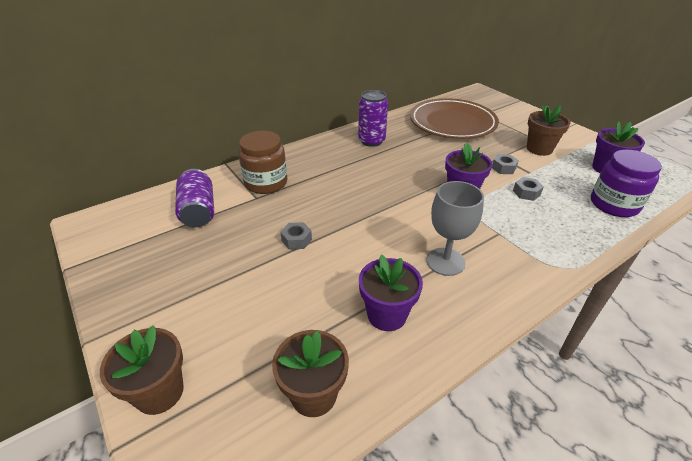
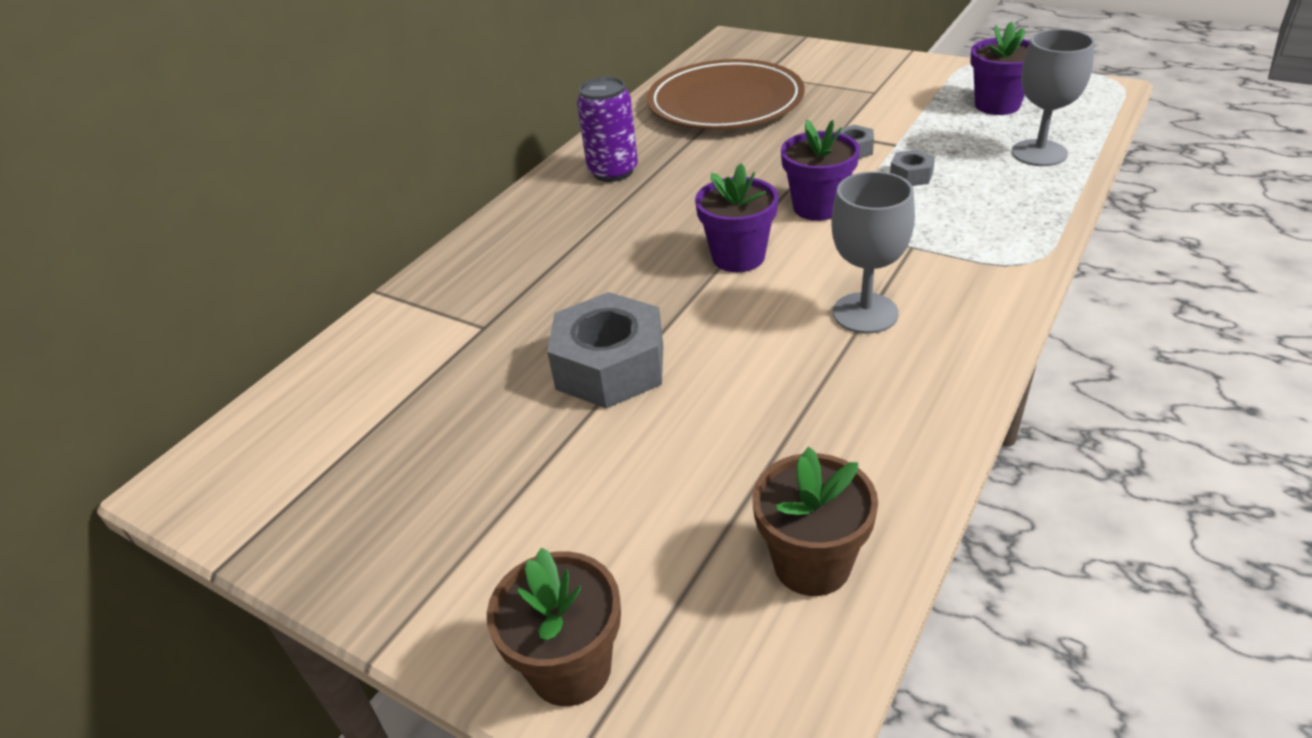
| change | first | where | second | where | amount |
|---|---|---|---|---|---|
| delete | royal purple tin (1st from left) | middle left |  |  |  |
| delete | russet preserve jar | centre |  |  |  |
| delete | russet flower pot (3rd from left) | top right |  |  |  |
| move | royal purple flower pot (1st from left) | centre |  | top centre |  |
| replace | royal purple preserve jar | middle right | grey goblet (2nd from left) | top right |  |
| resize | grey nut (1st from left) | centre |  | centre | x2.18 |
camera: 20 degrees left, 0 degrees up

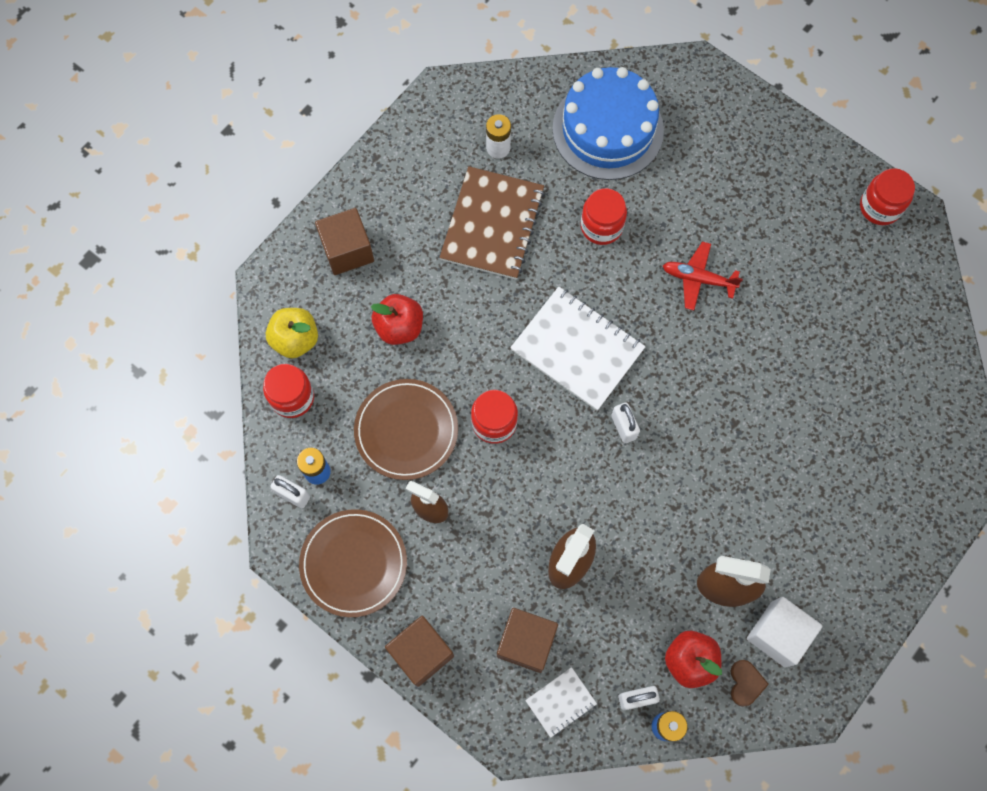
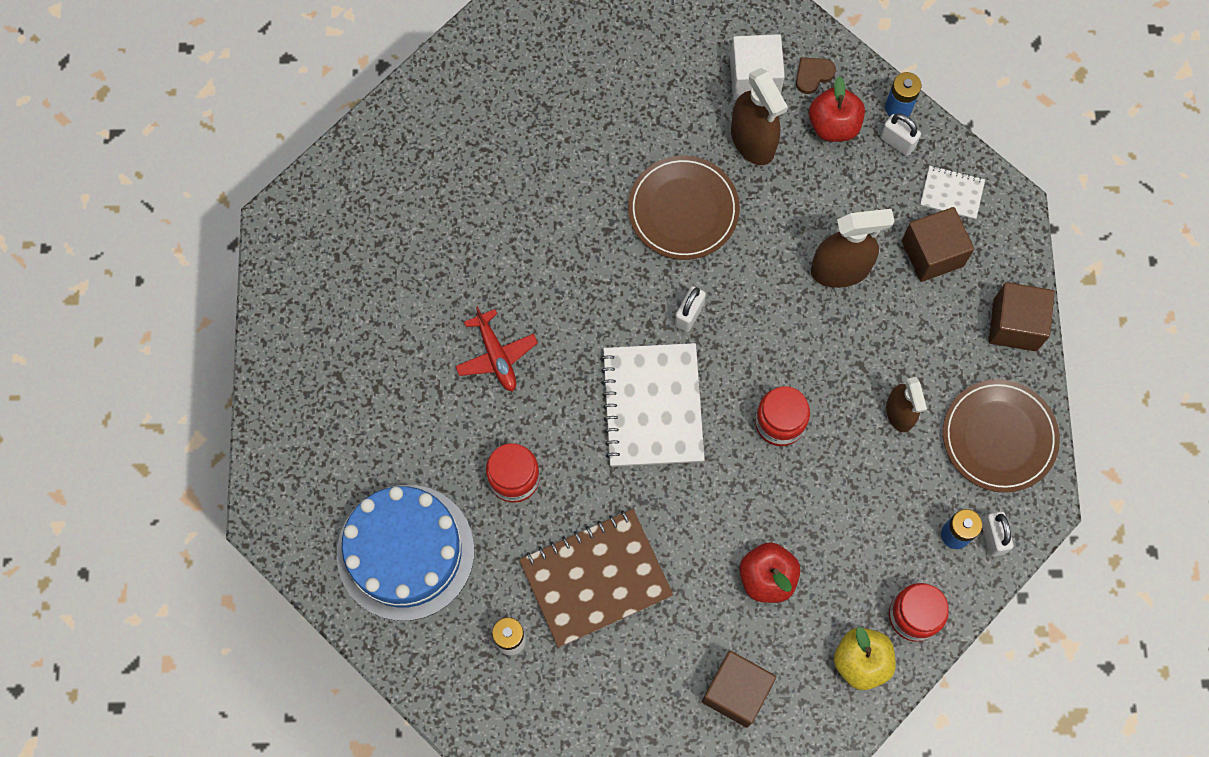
| change | first | where | second | where | amount |
|---|---|---|---|---|---|
| delete | crimson preserve jar (4th from left) | top right |  |  |  |
| move | russet dinner plate (2nd from left in the first image) | centre | russet dinner plate (1st from left) | top centre |  |
camera: 130 degrees left, 0 degrees up

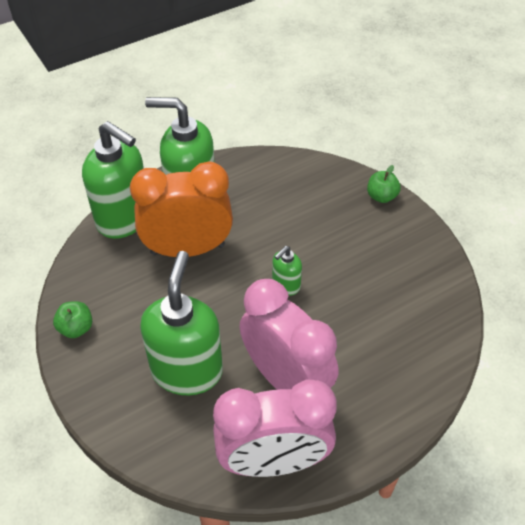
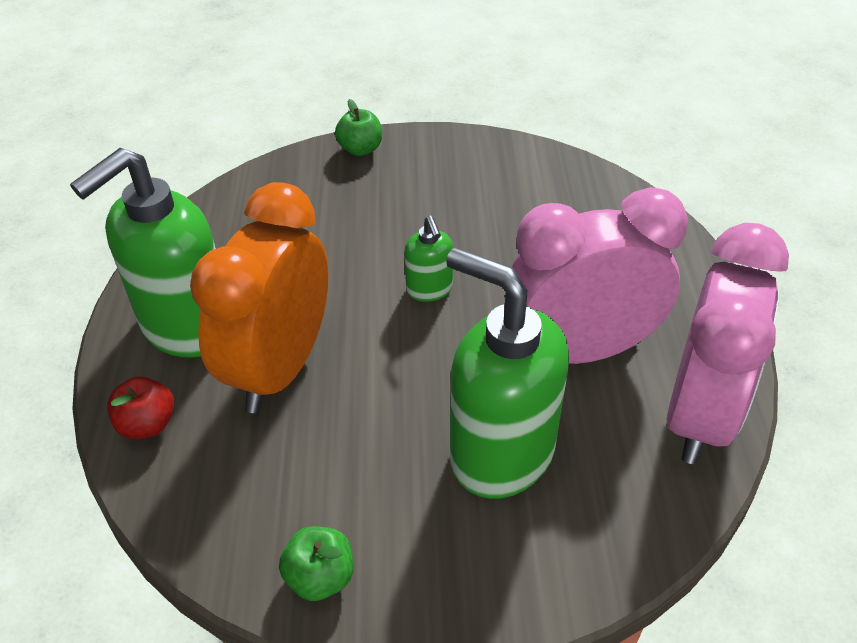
| change | first | where | second | where | amount |
|---|---|---|---|---|---|
| replace | leaf-green soap dispenser (1st from left) | middle left | crimson apple | middle left |  |
camera: 60 degrees left, 5 degrees down

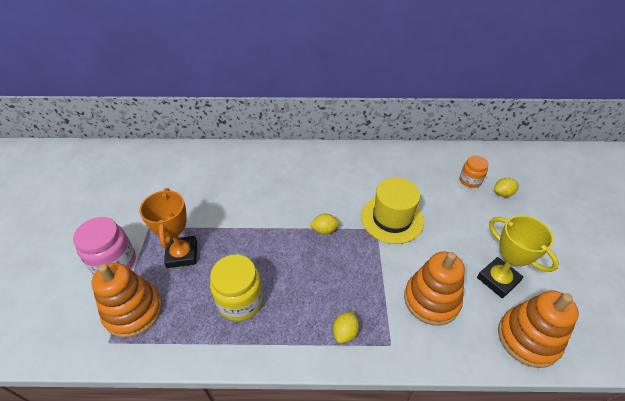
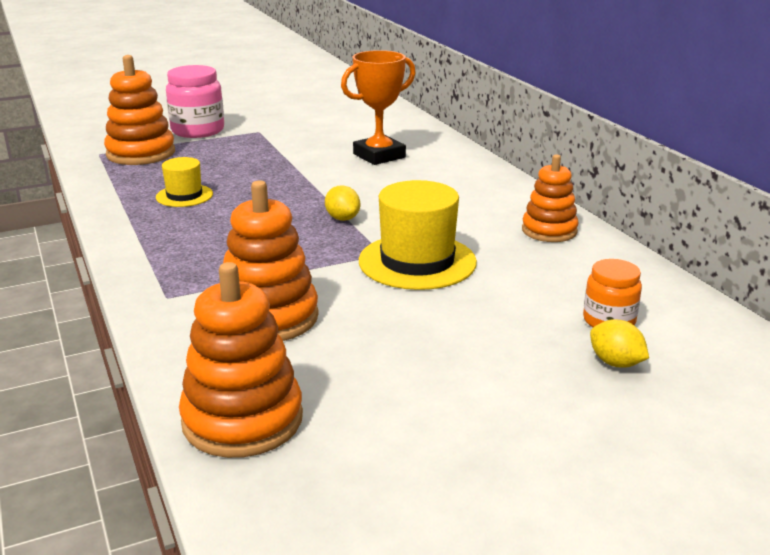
| change | first | where | second | where | amount |
|---|---|---|---|---|---|
| delete | yellow citrus fruit (2nd from left) | bottom centre |  |  |  |
| delete | yellow award cup | middle right |  |  |  |
| insert |  |  | orange ring stacker (4th from left) | middle right |  |
| move | orange award cup | middle left |  | top centre |  |
| replace | yellow preserve jar | bottom centre | yellow top hat (1st from left) | top left |  |
camera: 65 degrees right, 20 degrees down

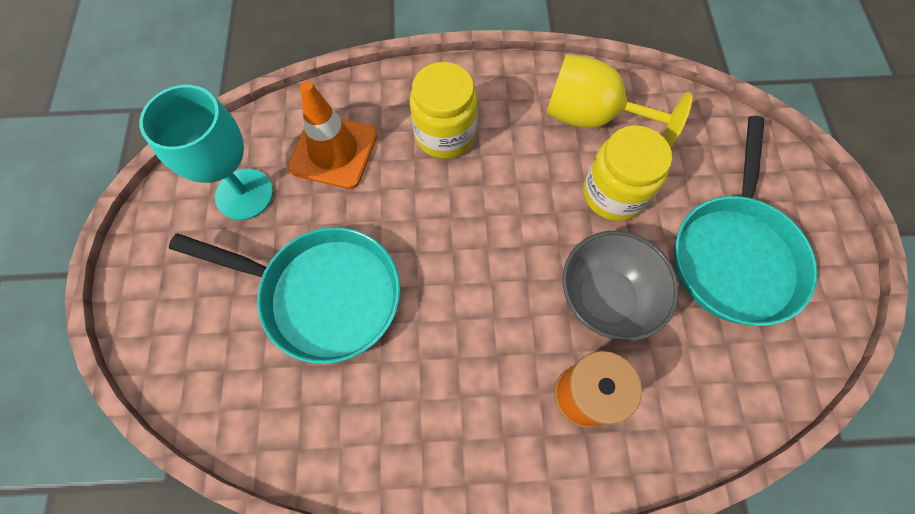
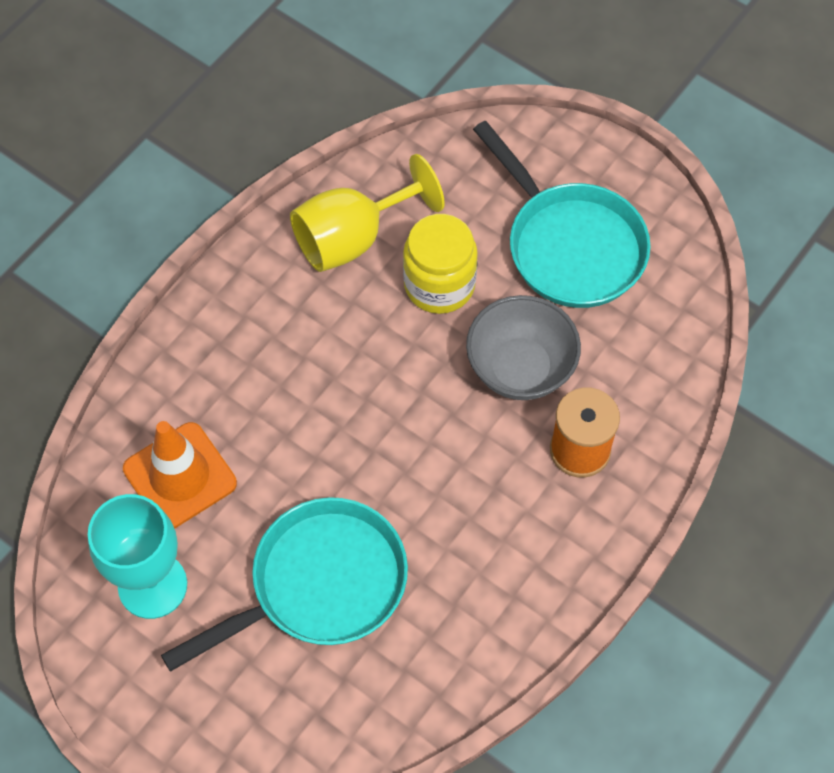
| change | first | where | second | where | amount |
|---|---|---|---|---|---|
| delete | yellow preserve jar (1st from left) | top centre |  |  |  |
camera: 50 degrees left, 5 degrees down

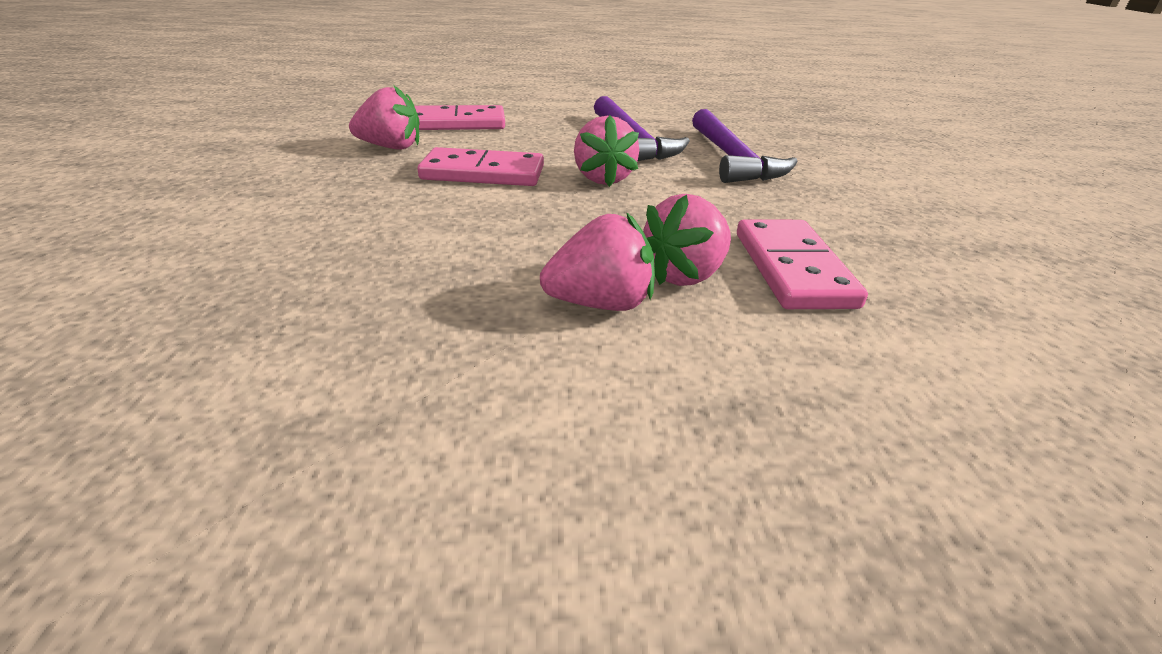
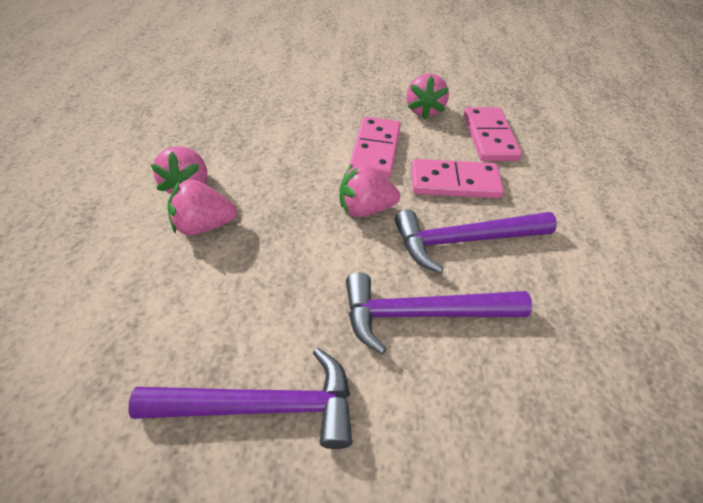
| change | first | where | second | where | amount |
|---|---|---|---|---|---|
| insert |  |  | royal purple claw hammer (1st from left) | bottom centre |  |
| move | rose-pink domino tile (3rd from left in the first image) | middle right | rose-pink domino tile (2nd from left) | centre |  |
| rotate | rose-pink toy strawberry (4th from left in the first image) | centre | rose-pink toy strawberry (2nd from left) | middle left | 60 degrees counterclockwise |
camera: 95 degrees right, 15 degrees up

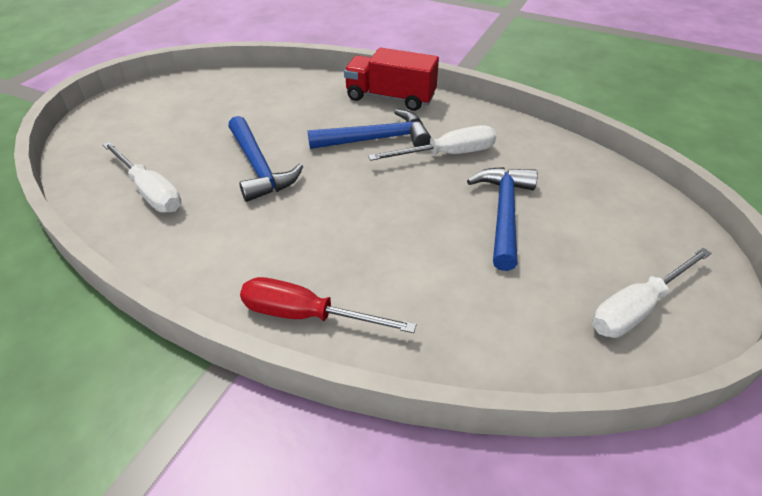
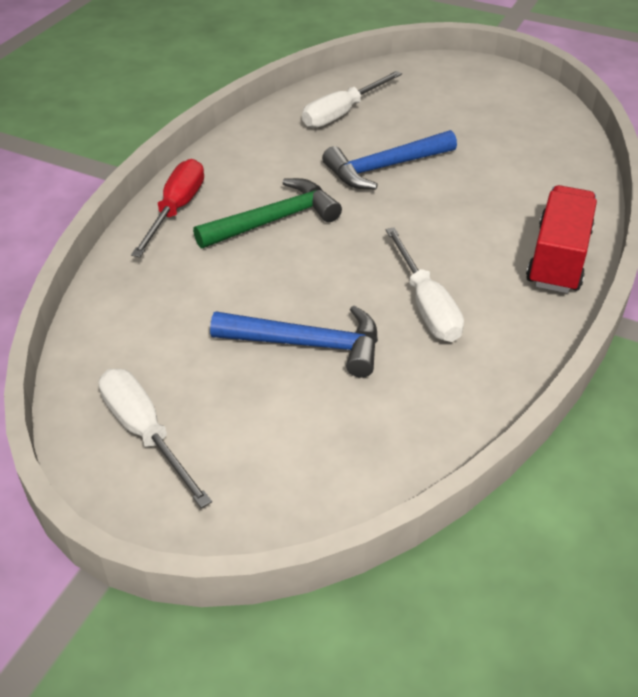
| change | first | where | second | where | amount |
|---|---|---|---|---|---|
| delete | cobalt claw hammer (2nd from left) | top centre |  |  |  |
| insert |  |  | leaf-green claw hammer | top centre |  |
camera: 90 degrees right, 0 degrees up

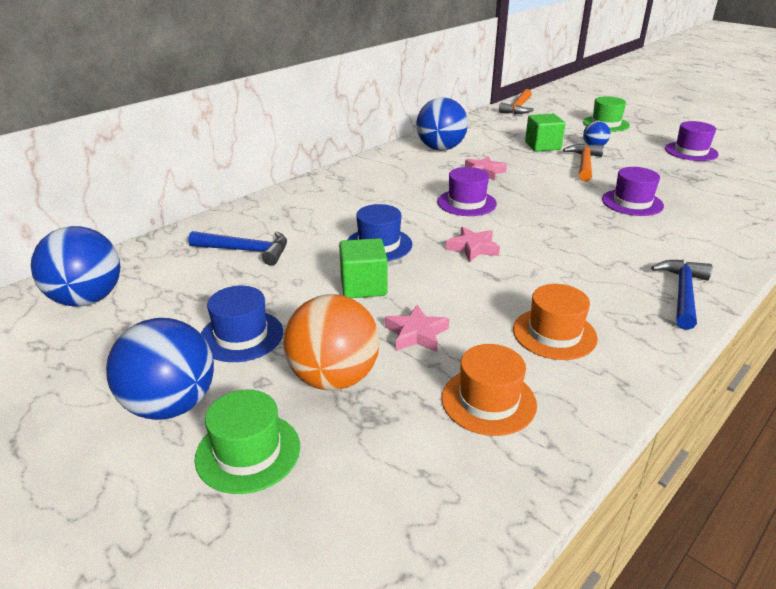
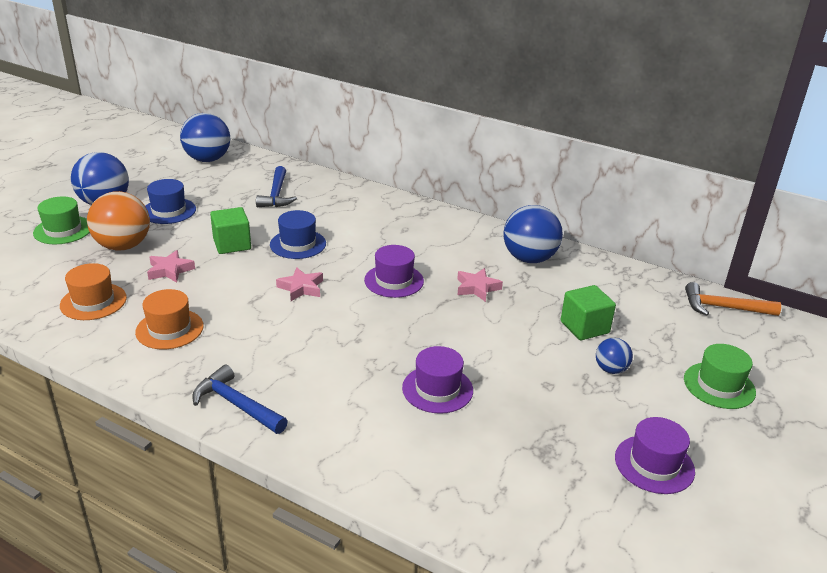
| change | first | where | second | where | amount |
|---|---|---|---|---|---|
| delete | orange claw hammer (2nd from left) | top right |  |  |  |
| rotate | cobalt claw hammer (2nd from left in the first image) | middle right | cobalt claw hammer (1st from left) | bottom left | 150 degrees counterclockwise |
camera: 75 degrees right, 0 degrees up

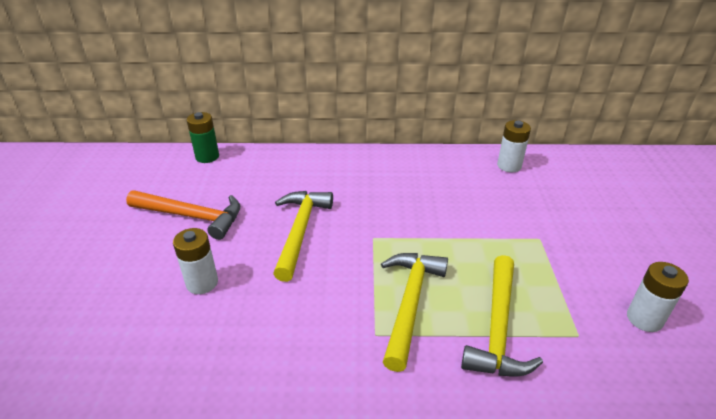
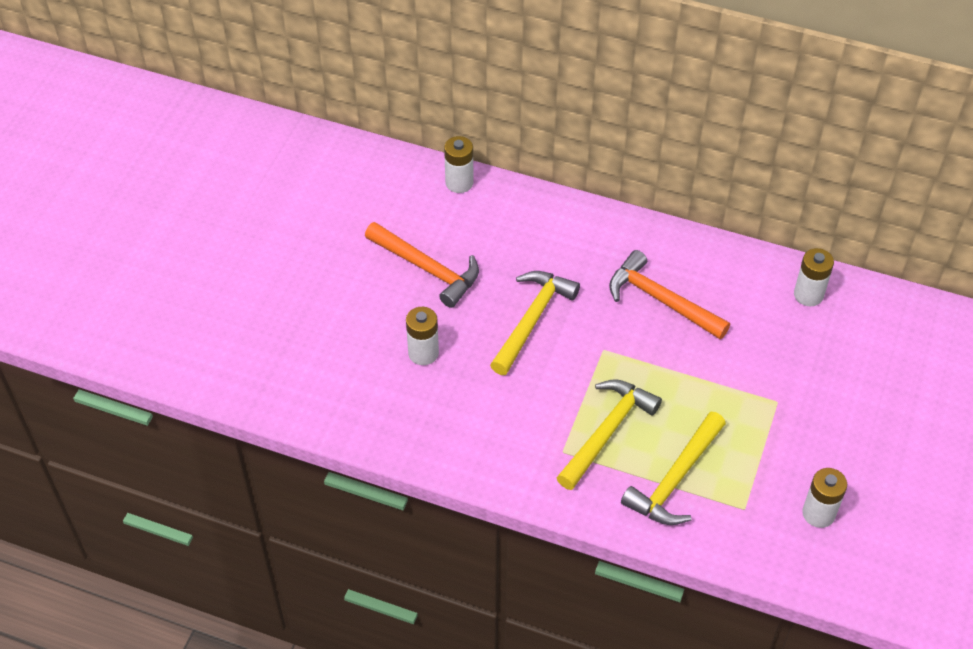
| change | first | where | second | where | amount |
|---|---|---|---|---|---|
| insert |  |  | orange claw hammer (2nd from left) | middle right |  |
| recolor | leaf-green battery | top left | snow-white battery (2nd from left) | top centre |  |
camera: 20 degrees right, 15 degrees up

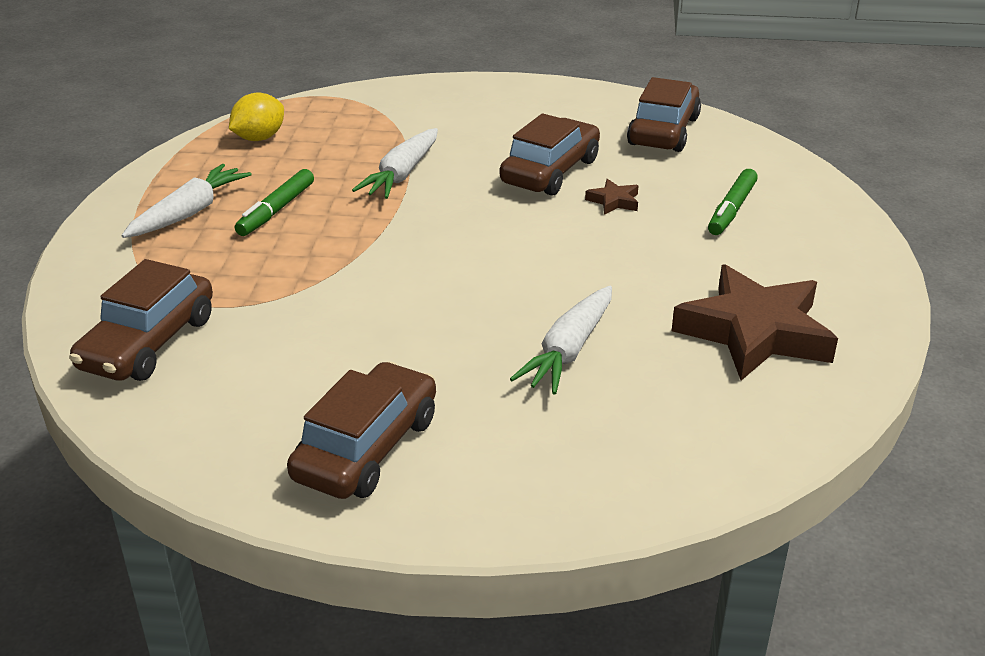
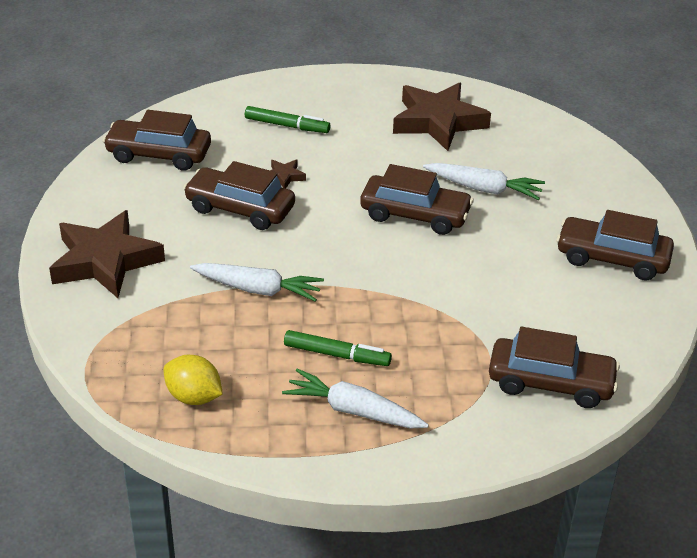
| change | first | where | second | where | amount |
|---|---|---|---|---|---|
| insert |  |  | russet five-pointed star (1st from left) | middle left |  |
| insert |  |  | russet car (3rd from left) | centre |  |
camera: 100 degrees left, 5 degrees up

